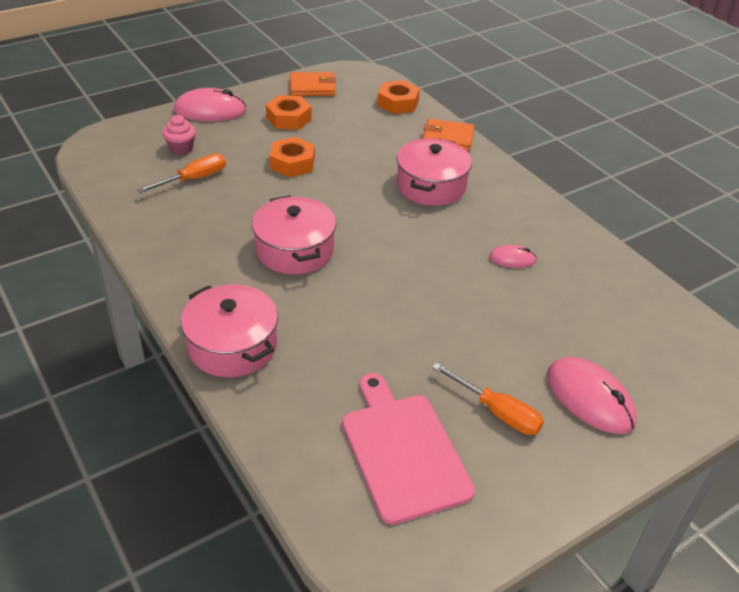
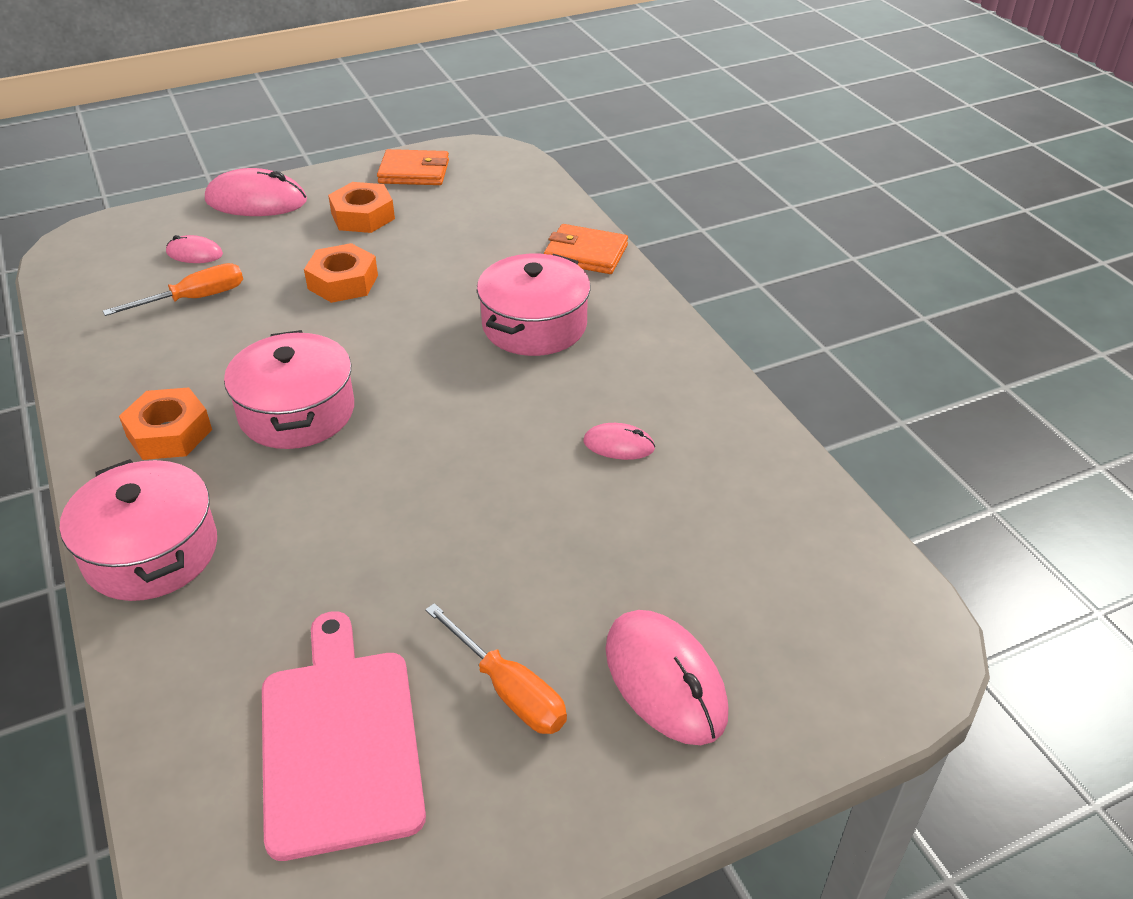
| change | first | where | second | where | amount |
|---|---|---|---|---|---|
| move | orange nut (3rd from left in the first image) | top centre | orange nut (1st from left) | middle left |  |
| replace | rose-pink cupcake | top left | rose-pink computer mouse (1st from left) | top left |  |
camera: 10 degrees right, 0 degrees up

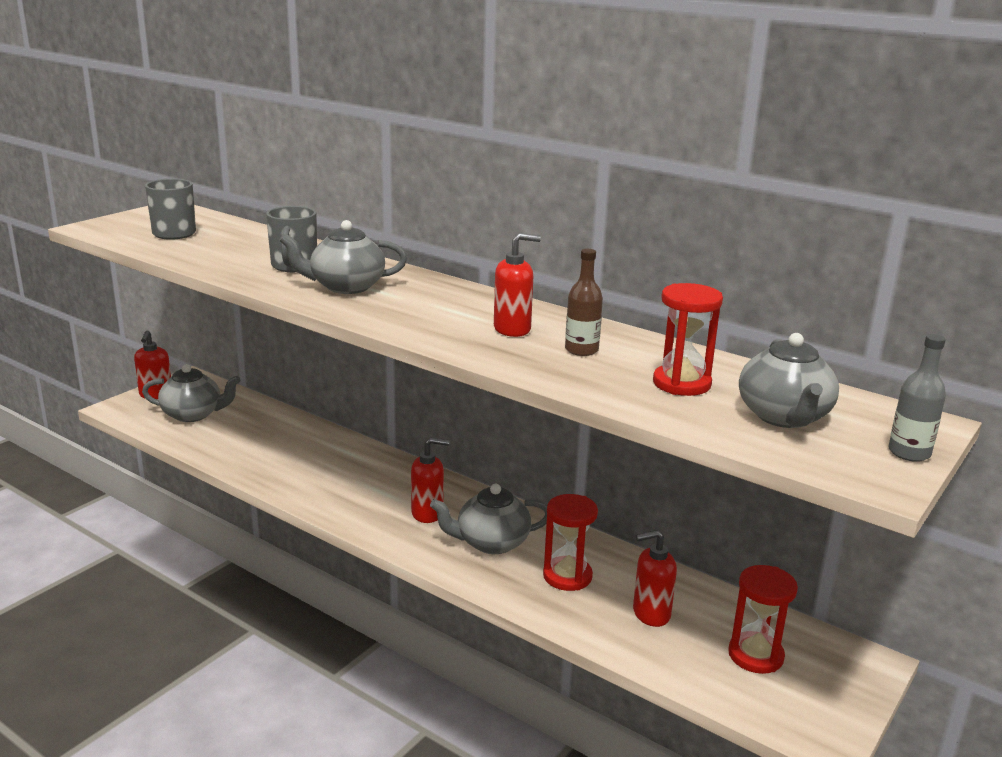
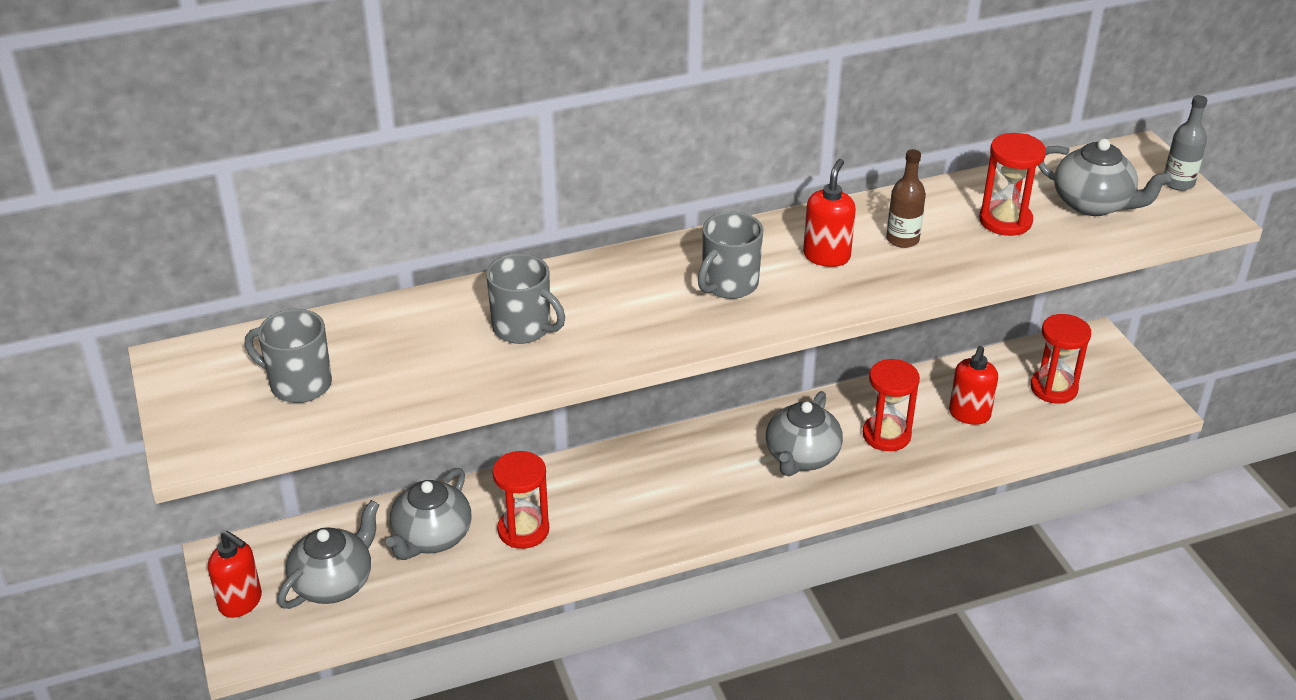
| change | first | where | second | where | amount |
|---|---|---|---|---|---|
| delete | crimson soap dispenser (2nd from left) | centre |  |  |  |
| insert |  |  | crimson sand timer (1st from left) | bottom centre |  |
| insert |  |  | grey coffee mug (3rd from left) | centre |  |
| move | grey teapot (2nd from left) | centre |  | bottom left |  |
camera: 55 degrees left, 15 degrees up

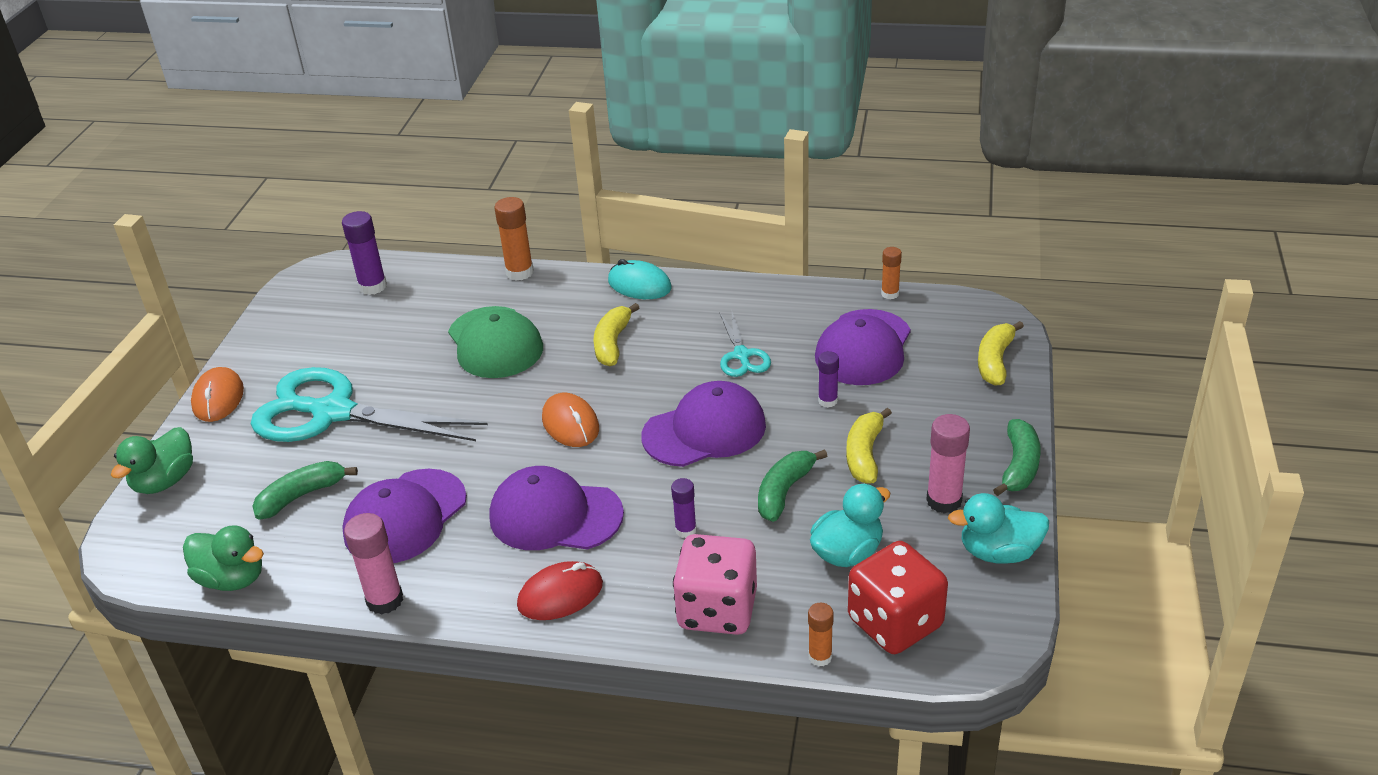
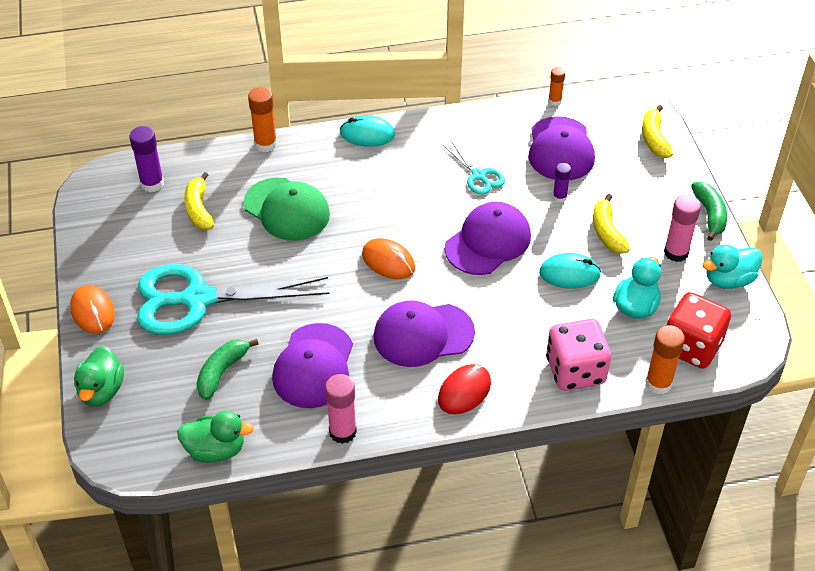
| change | first | where | second | where | amount |
|---|---|---|---|---|---|
| delete | royal purple stick of glue (2nd from left) | centre |  |  |  |
| move | yellow toy banana (1st from left) | centre |  | middle left |  |
| replace | leaf-green toy banana (2nd from left) | centre | turquoise computer mouse (2nd from left) | middle right |  |
| resize | orange stick of glue (2nd from left in the first image) | bottom centre | orange stick of glue (3rd from left) | middle right | x1.64 |
camera: 25 degrees left, 10 degrees up

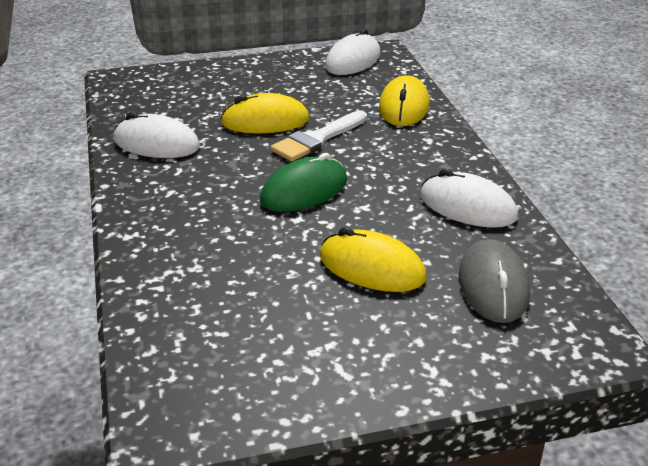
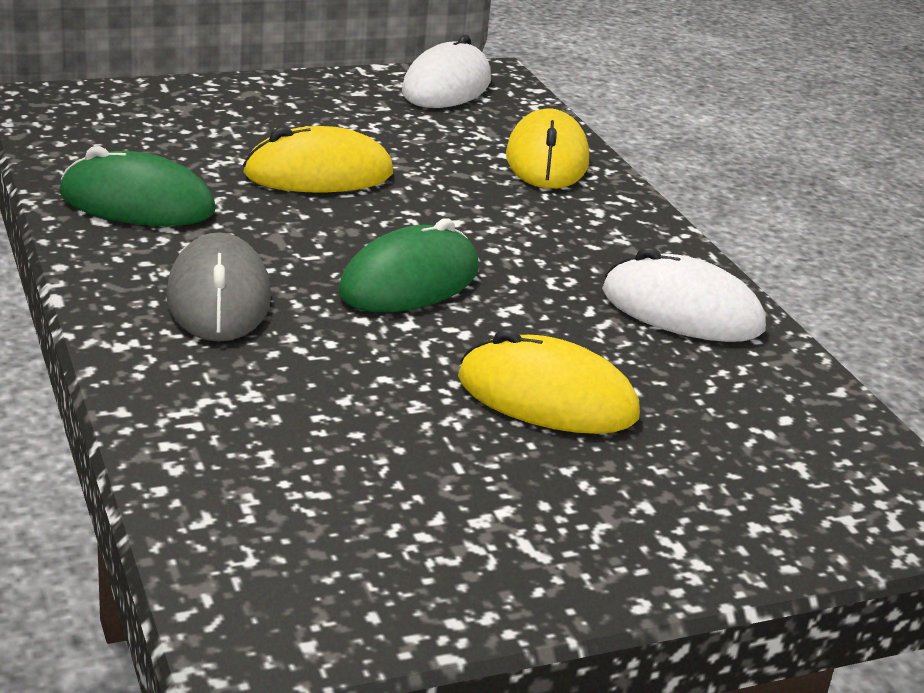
| change | first | where | second | where | amount |
|---|---|---|---|---|---|
| delete | snow-white paintbrush | top centre |  |  |  |
| move | grey computer mouse | middle right |  | middle left |  |
| recolor | snow-white computer mouse (1st from left) | top left | leaf-green computer mouse (1st from left) | top left |  |
camera: 10 degrees left, 5 degrees down

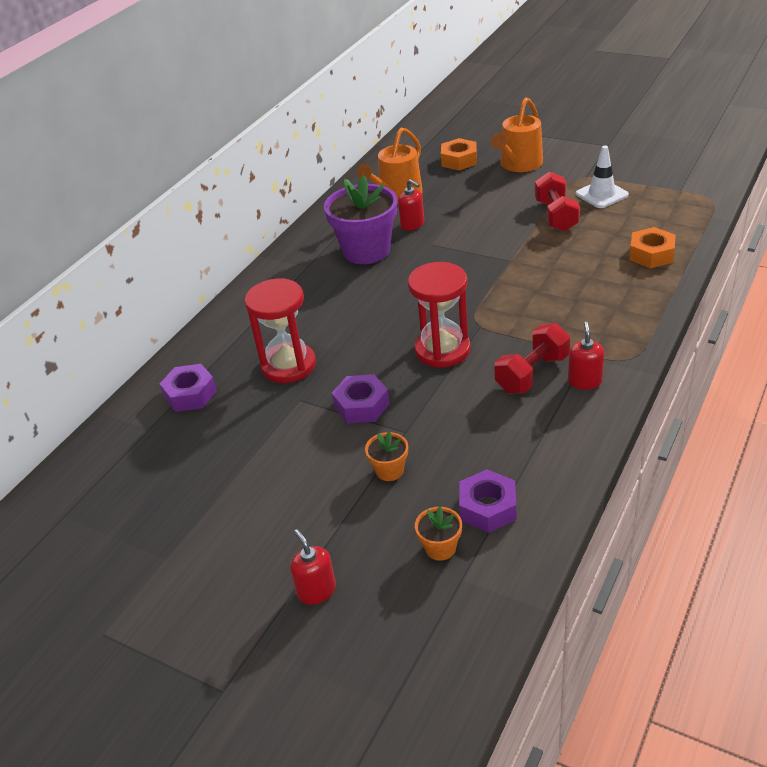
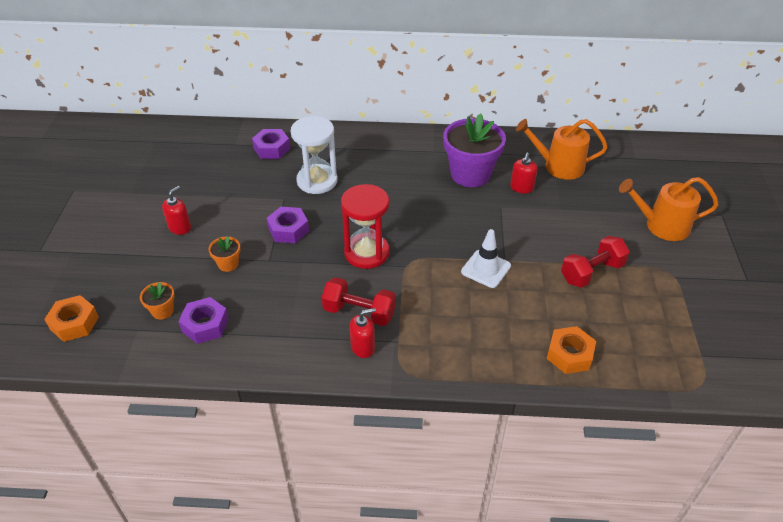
| change | first | where | second | where | amount |
|---|---|---|---|---|---|
| move | crimson soap dispenser (1st from left) | bottom centre |  | middle left |  |
| move | orange nut (1st from left) | top centre |  | middle left |  |
| move | snow-white safety cone | top right |  | centre |  |
| recolor | crimson sand timer (1st from left) | centre | snow-white sand timer | top centre |  |
camera: 60 degrees right, 5 degrees up

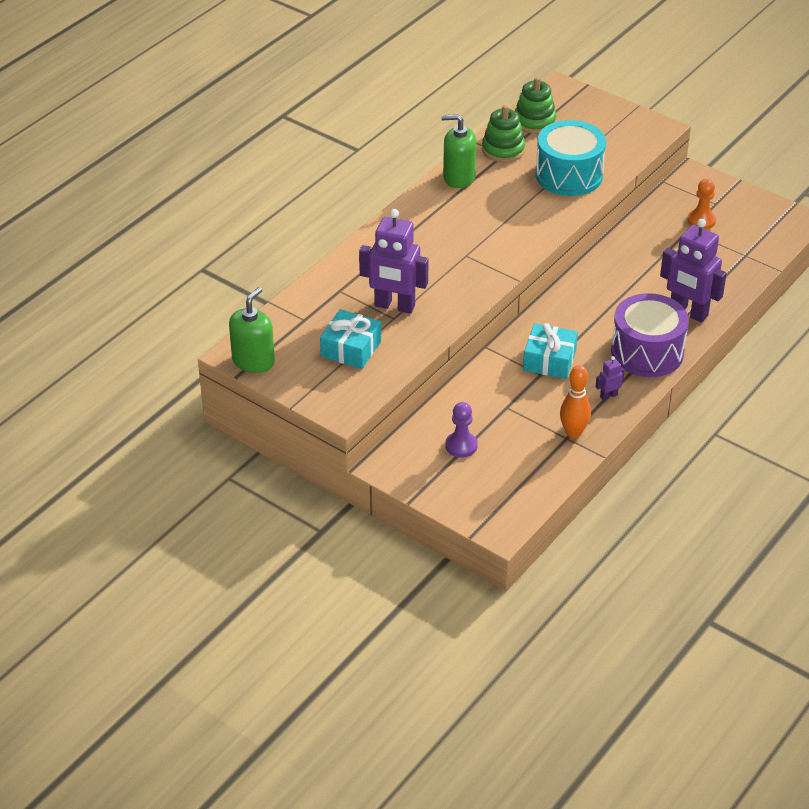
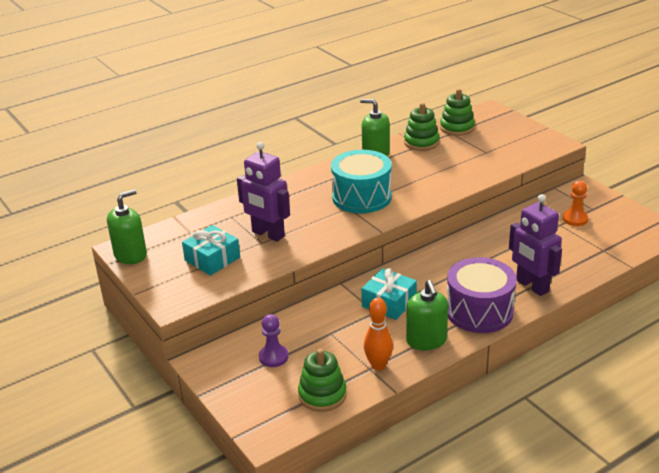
| change | first | where | second | where | amount |
|---|---|---|---|---|---|
| insert |  |  | leaf-green ring stacker (1st from left) | bottom centre |  |
| move | turquoise toy drum | top right |  | centre |  |
| replace | royal purple robot (2nd from left) | middle right | leaf-green soap dispenser (3rd from left) | centre |  |
camera: 20 degrees right, 10 degrees down

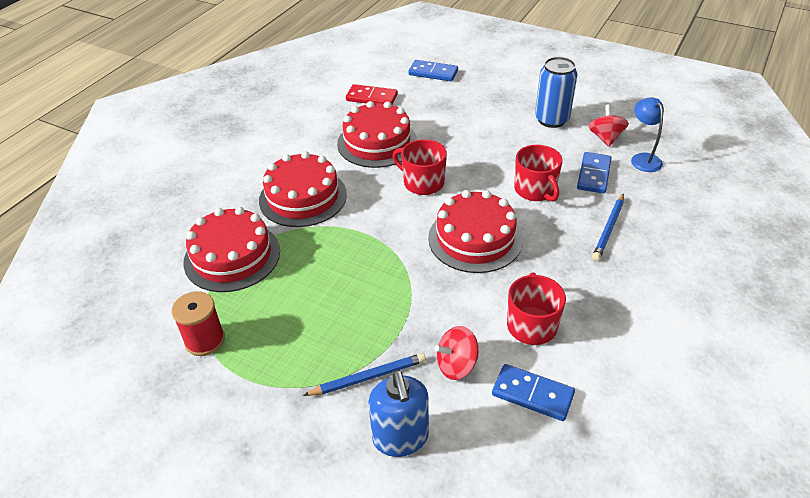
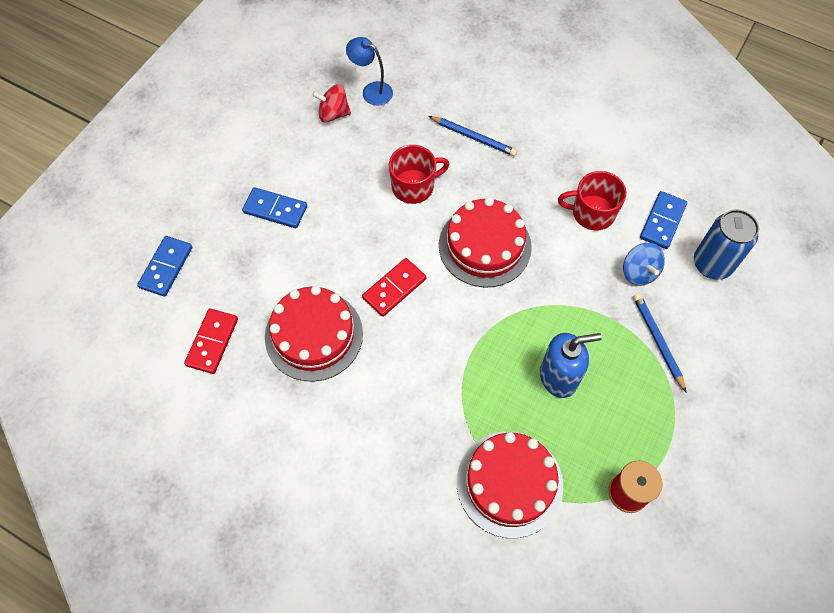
| change | first | where | second | where | amount |
|---|---|---|---|---|---|
| delete | crimson cake (2nd from left) | centre |  |  |  |
| move | cobalt soap dispenser | bottom centre |  | middle right |  |
| move | cobalt tin | top right |  | middle right |  |
| move | cobalt domino tile (3rd from left in the first image) | middle right | cobalt domino tile (2nd from left) | middle left |  |
| replace | crimson coffee mug (1st from left) | centre | crimson domino tile (2nd from left) | centre |  |
| recolor | crimson spinning top (1st from left) | bottom centre | cobalt spinning top | middle right |  |
| rotate | cobalt lamp | top right |  | top centre | 45 degrees clockwise |
camera: 90 degrees left, 20 degrees up

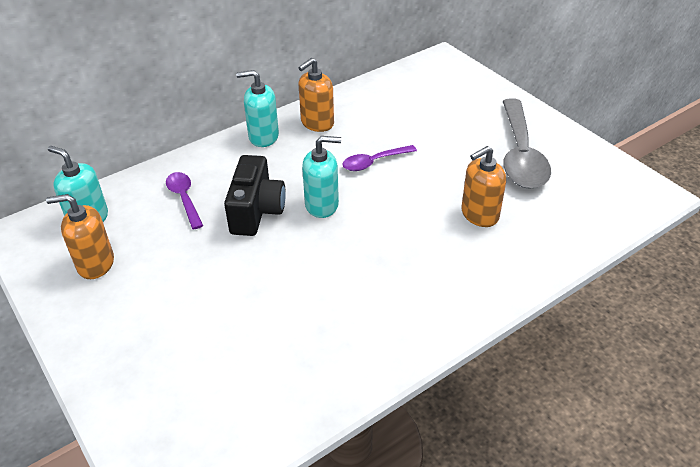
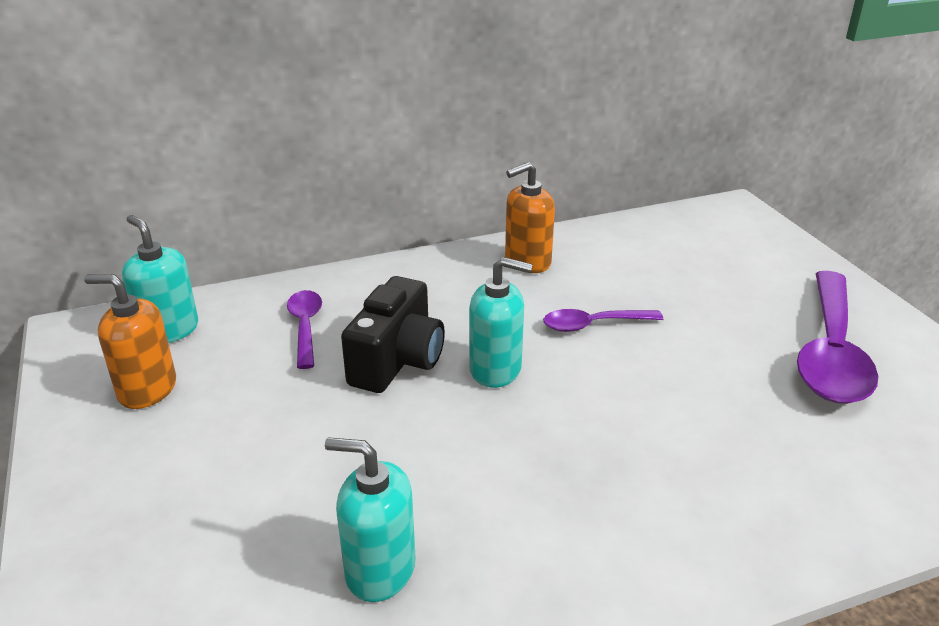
| change | first | where | second | where | amount |
|---|---|---|---|---|---|
| delete | orange soap dispenser (3rd from left) | middle right |  |  |  |
| move | turquoise soap dispenser (2nd from left) | top centre |  | bottom centre |  |
| recolor | grey spoon | top right | royal purple spoon (3rd from left) | middle right |  |
camera: 15 degrees right, 10 degrees down

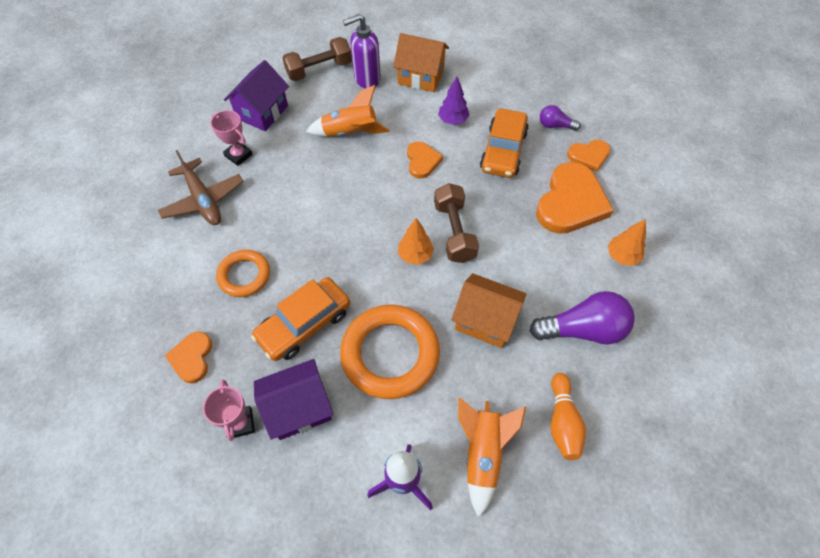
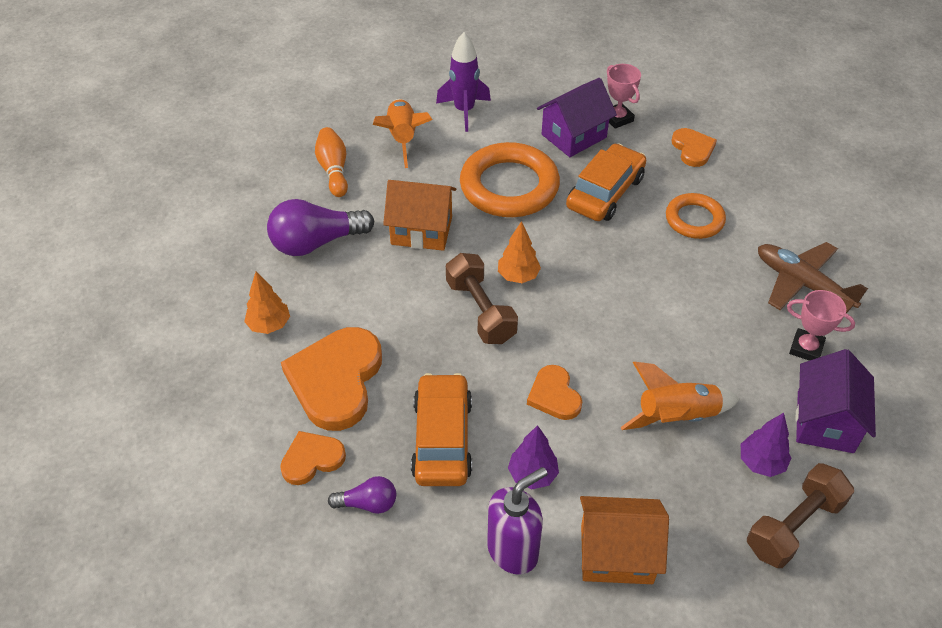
| change | first | where | second | where | amount |
|---|---|---|---|---|---|
| insert |  |  | royal purple fir tree (2nd from left) | bottom right |  |
| move | royal purple soap dispenser | top centre |  | bottom centre |  |
camera: 165 degrees right, 10 degrees down

